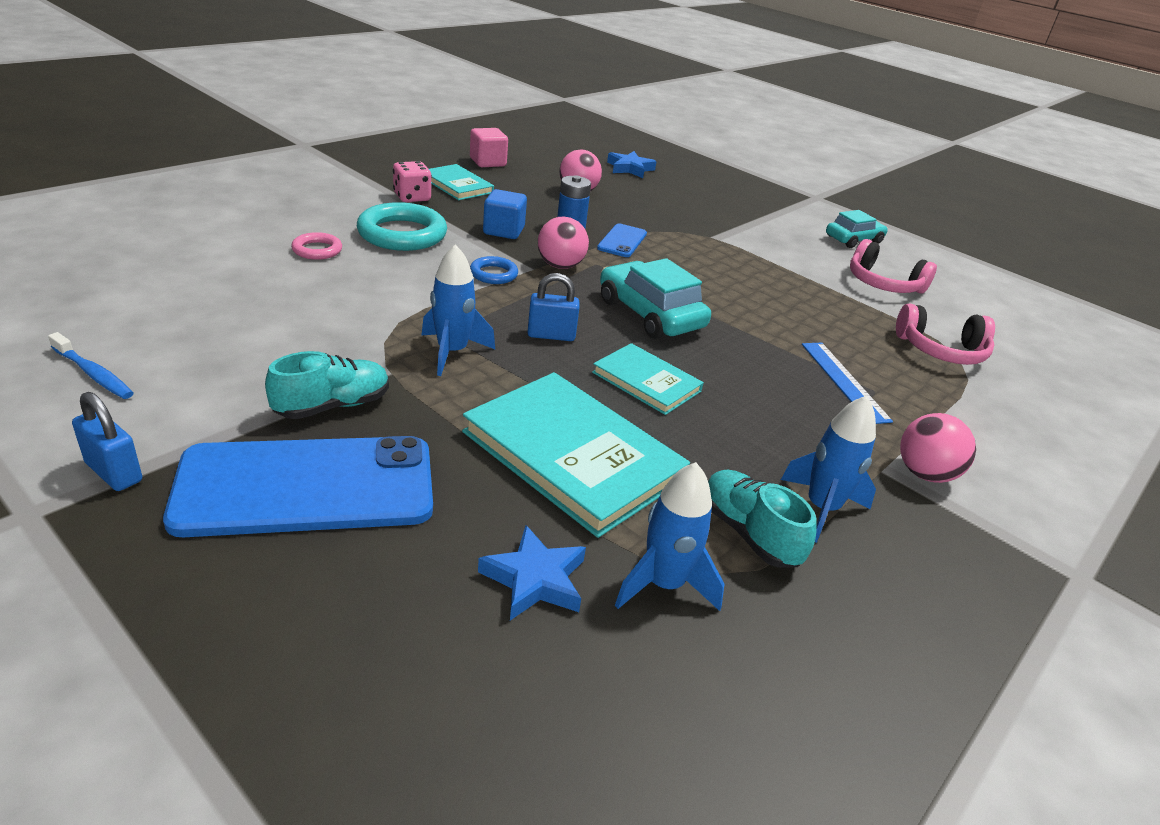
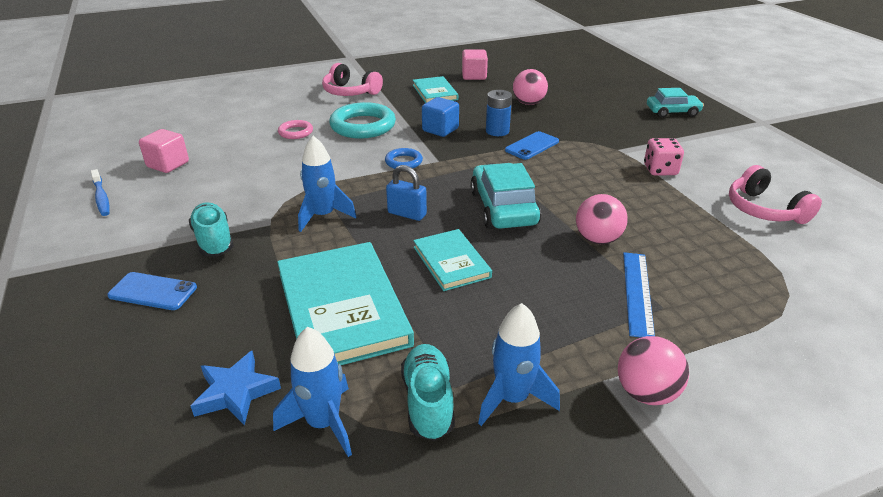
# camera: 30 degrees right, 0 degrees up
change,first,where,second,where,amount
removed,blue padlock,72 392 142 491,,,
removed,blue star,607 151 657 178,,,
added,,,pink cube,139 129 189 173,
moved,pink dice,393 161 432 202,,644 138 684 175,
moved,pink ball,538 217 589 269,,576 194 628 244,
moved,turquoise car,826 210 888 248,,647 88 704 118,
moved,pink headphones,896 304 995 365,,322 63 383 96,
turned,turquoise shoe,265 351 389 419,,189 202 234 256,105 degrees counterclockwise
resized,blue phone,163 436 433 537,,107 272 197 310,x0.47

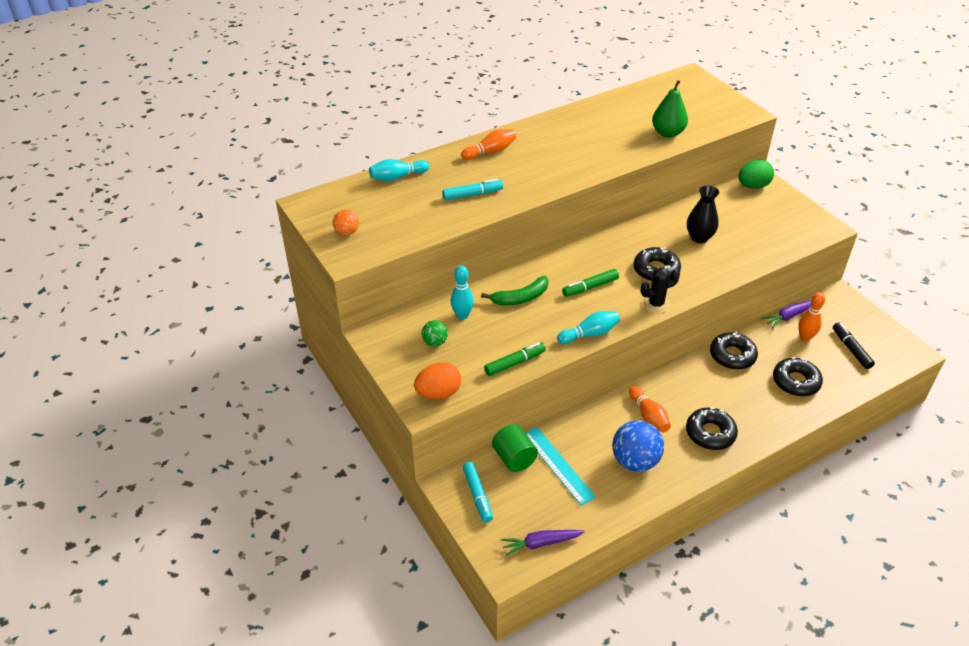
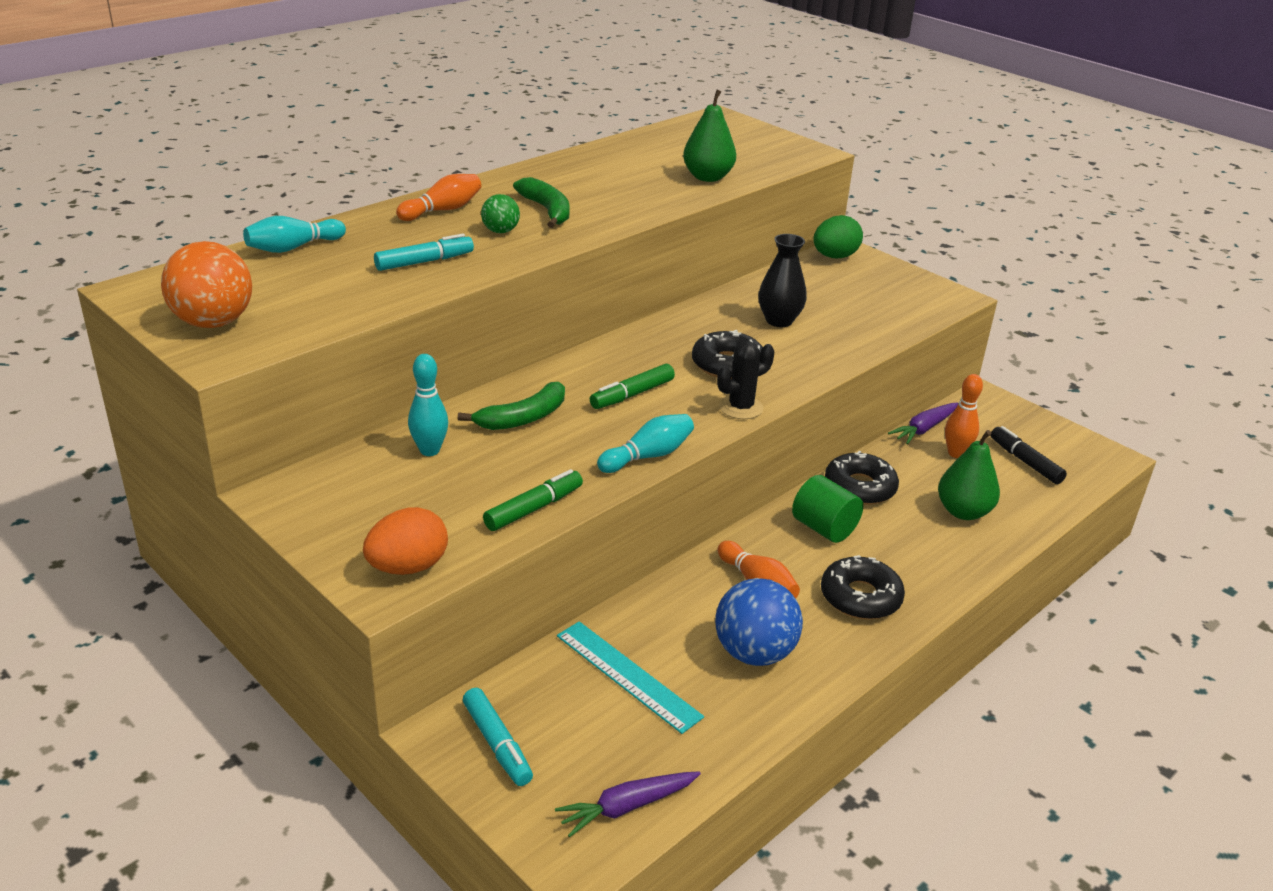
# camera: 15 degrees left, 10 degrees down
change,first,where,second,where,amount
added,,,green banana,513 177 570 228,
moved,green ball,422 320 448 347,,481 194 520 233,
moved,green cylinder,492 424 538 472,,792 475 863 543,
replaced,black donut,773 357 823 397,green pear,938 430 1000 520,
resized,orange ball,333 210 359 236,,161 241 252 328,x1.88

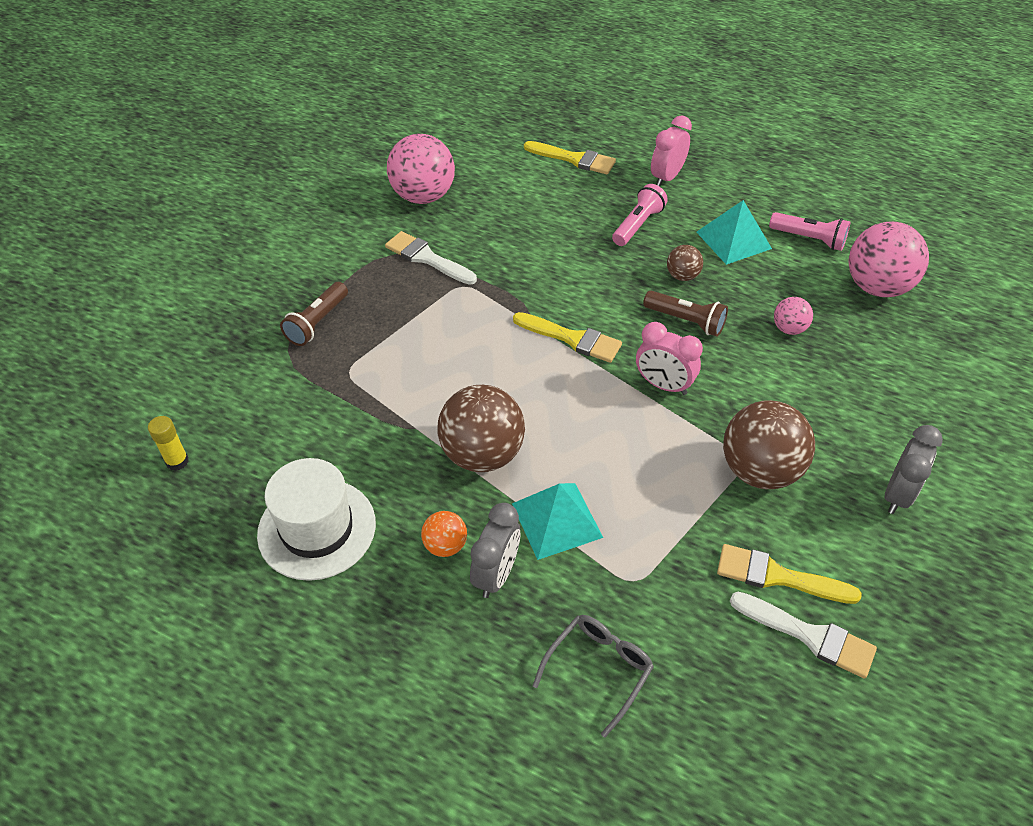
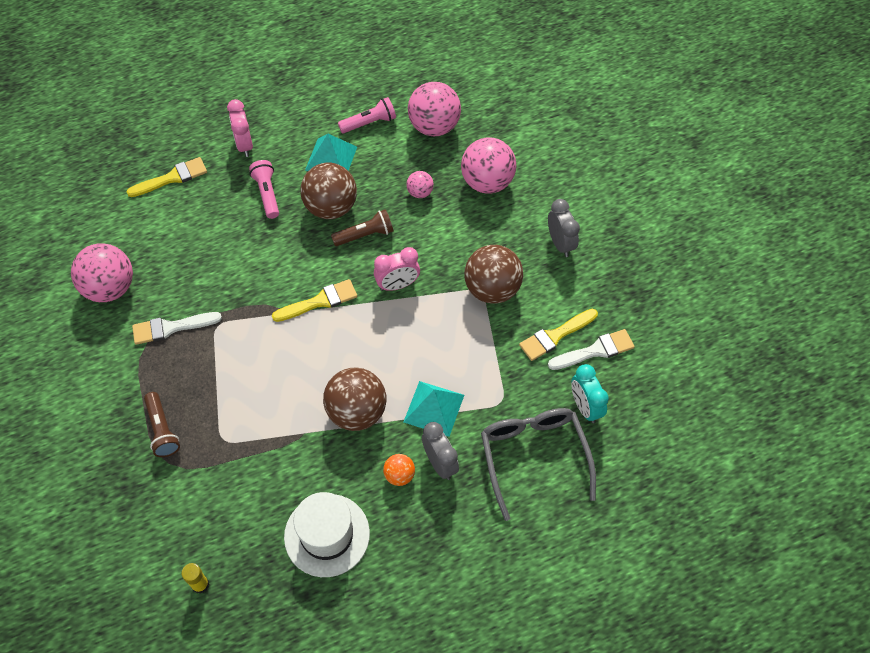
# camera: 50 degrees left, 10 degrees up
change,first,where,second,where,amount
added,,,pink ball,461 137 516 194,
added,,,turquoise clock,571 364 609 423,
resized,grey glasses,532 615 654 738,,481 408 596 521,x1.70
resized,brown ball,667 245 703 281,,300 163 357 219,x2.02

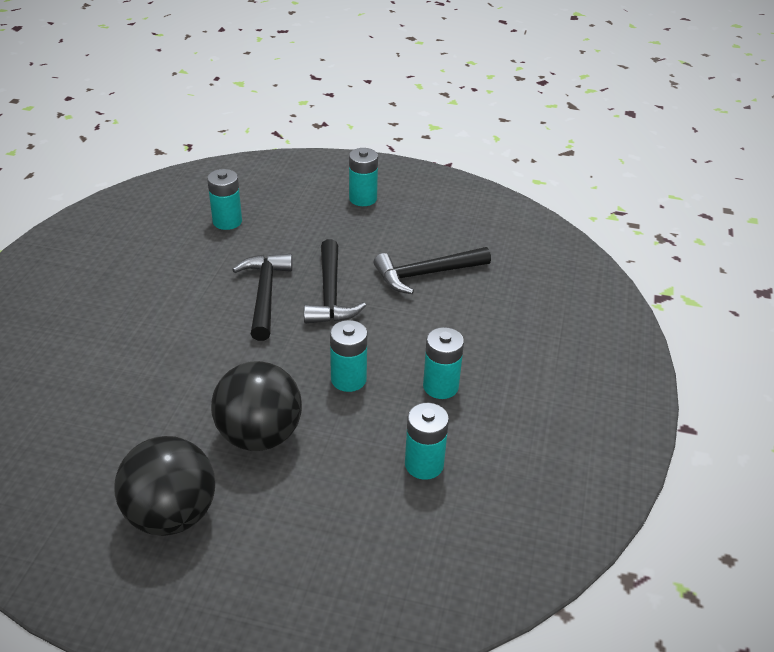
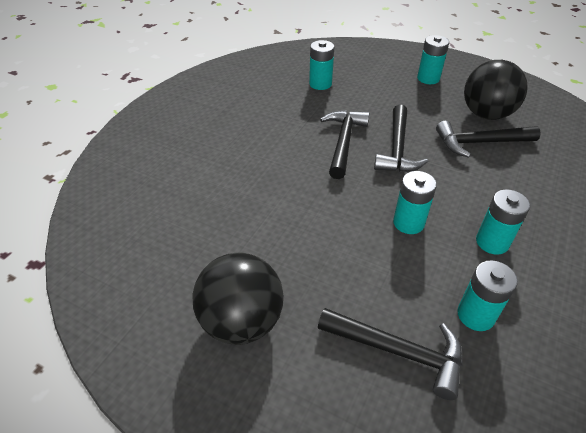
# camera: 15 degrees right, 5 degrees up
change,first,where,second,where,amount
added,,,black hammer,318 308 463 400,
moved,black ball,211 361 302 451,,464 60 528 120,

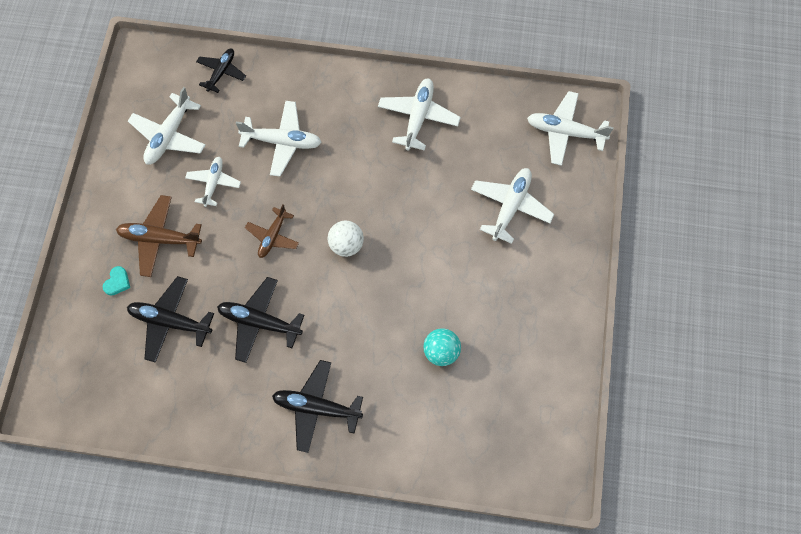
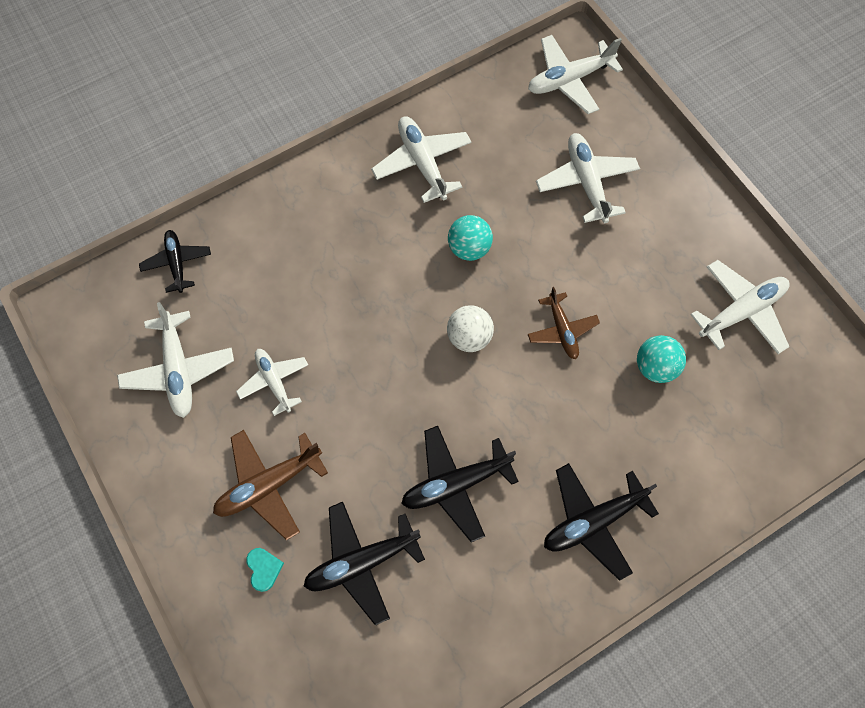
# camera: 40 degrees left, 0 degrees up
change,first,where,second,where,amount
added,,,turquoise ball,448 215 493 261,
moved,white plane,236 101 322 177,,690 260 790 354,
moved,brown plane,245 204 299 258,,528 287 600 359,

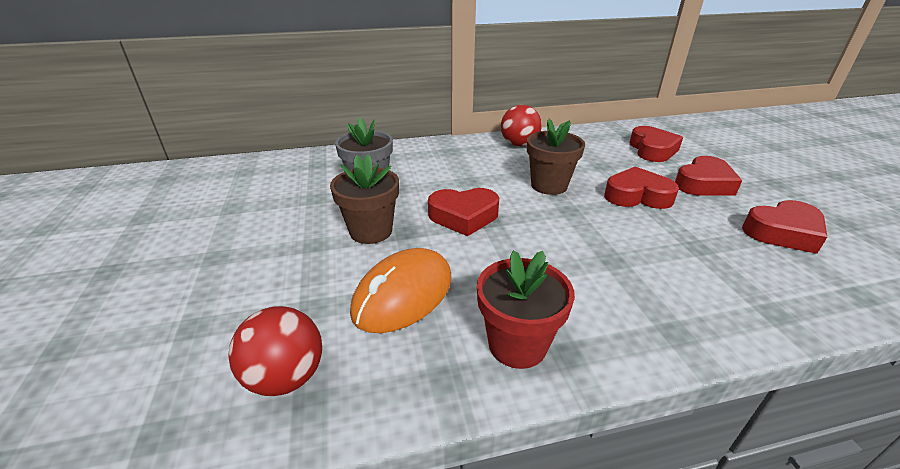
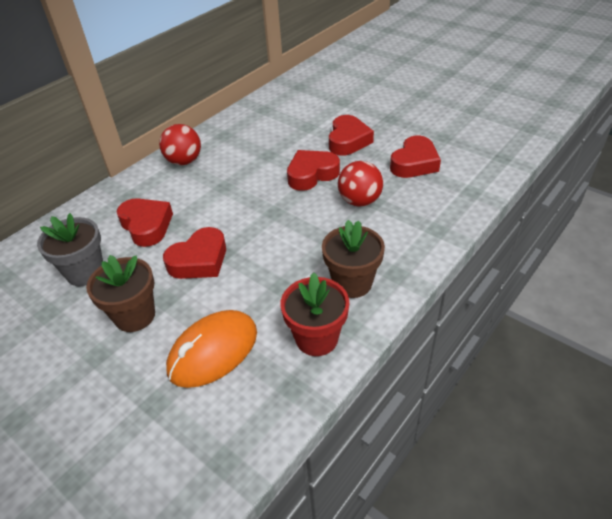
# camera: 35 degrees left, 10 degrees up
change,first,where,second,where,amount
moved,red ball,228 306 322 396,,338 161 383 207,
moved,brown flower pot,527 119 585 195,,322 220 385 298,
moved,red heart,629 126 683 162,,116 198 173 247,
turned,orange mouse,350 248 452 333,,166 310 257 388,45 degrees clockwise

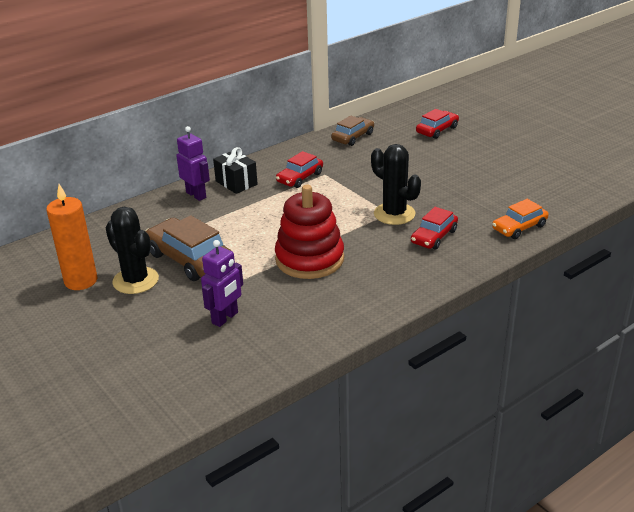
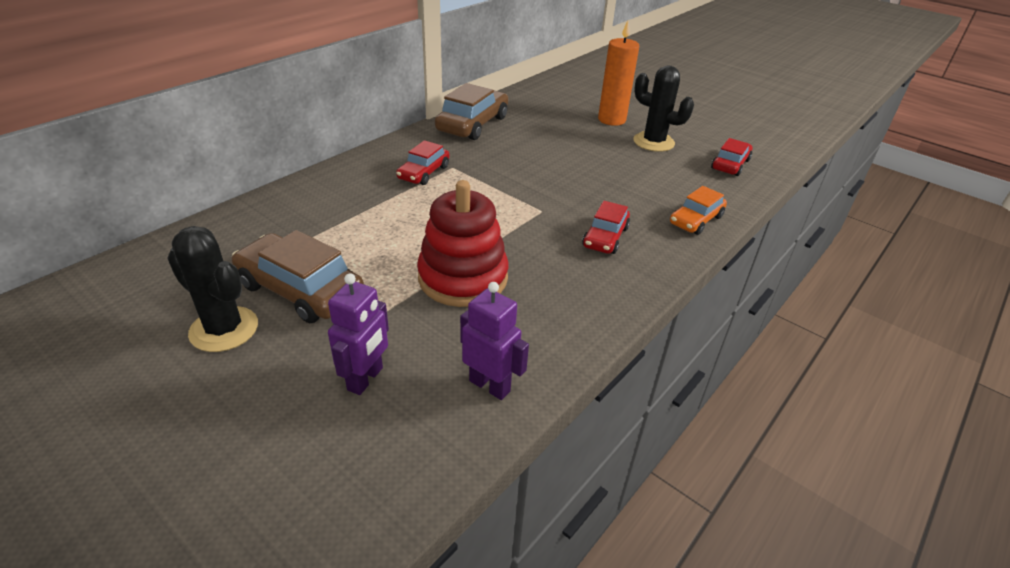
# camera: 15 degrees left, 5 degrees up
change,first,where,second,where,amount
removed,black gift,213 147 258 194,,,
moved,orange candle,46 184 97 290,,598 21 639 126,
moved,purple robot,177 126 210 201,,460 282 529 400,
moved,black cactus,371 144 421 225,,633 66 694 152,
moved,red car,416 109 459 139,,711 138 752 176,
resized,brown car,331 116 374 146,,435 83 508 140,x1.64

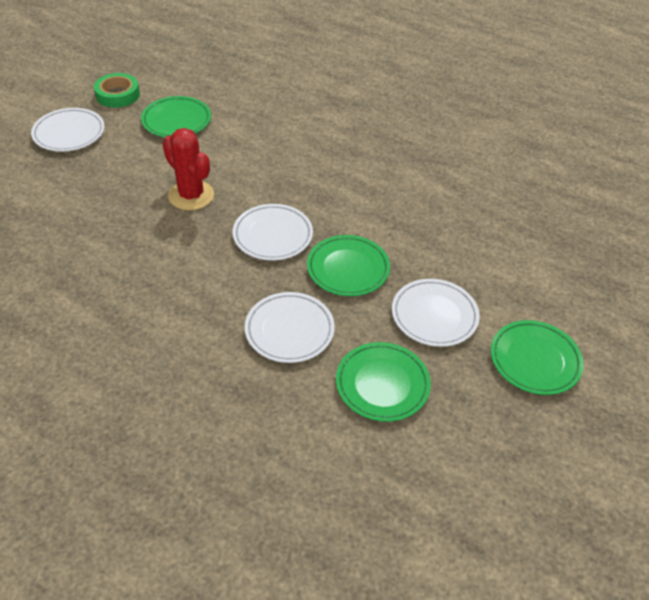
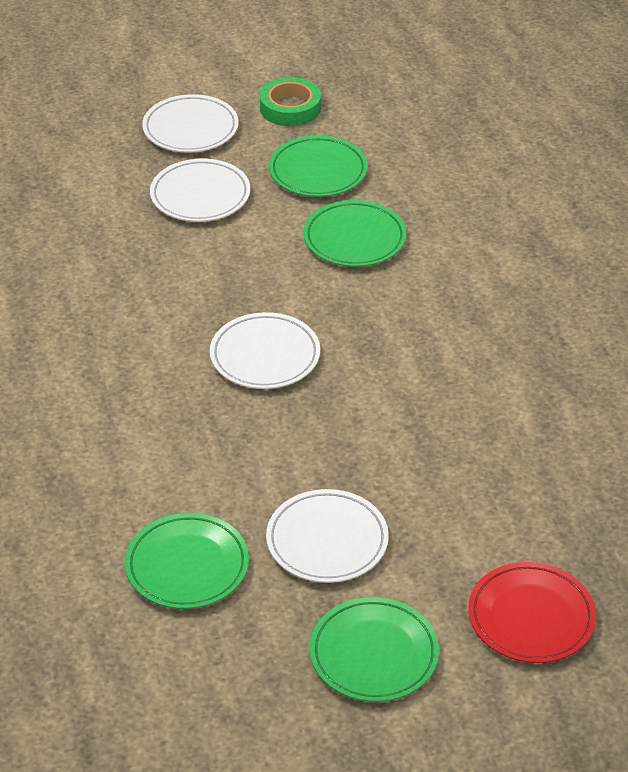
# camera: 45 degrees right, 5 degrees down
change,first,where,second,where,amount
removed,red cactus,162 128 214 211,,,
added,,,red plate,468 562 596 663,
moved,white plate,245 292 335 363,,150 159 250 222,
moved,green plate,307 235 390 296,,303 200 406 267,

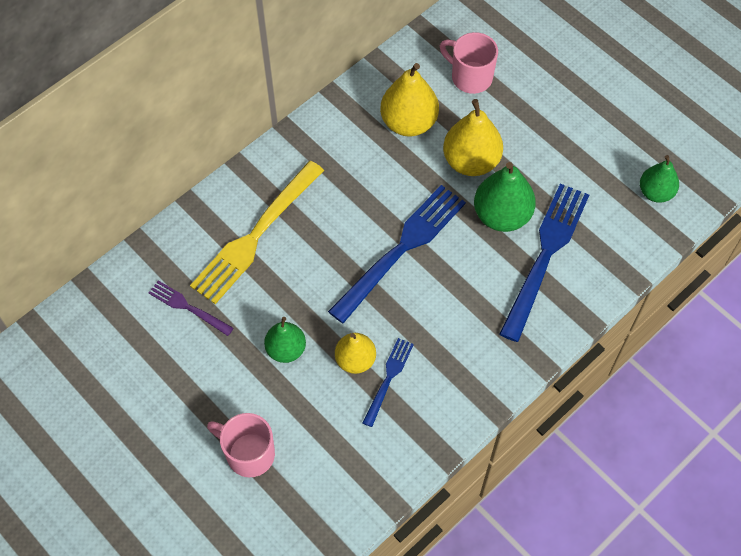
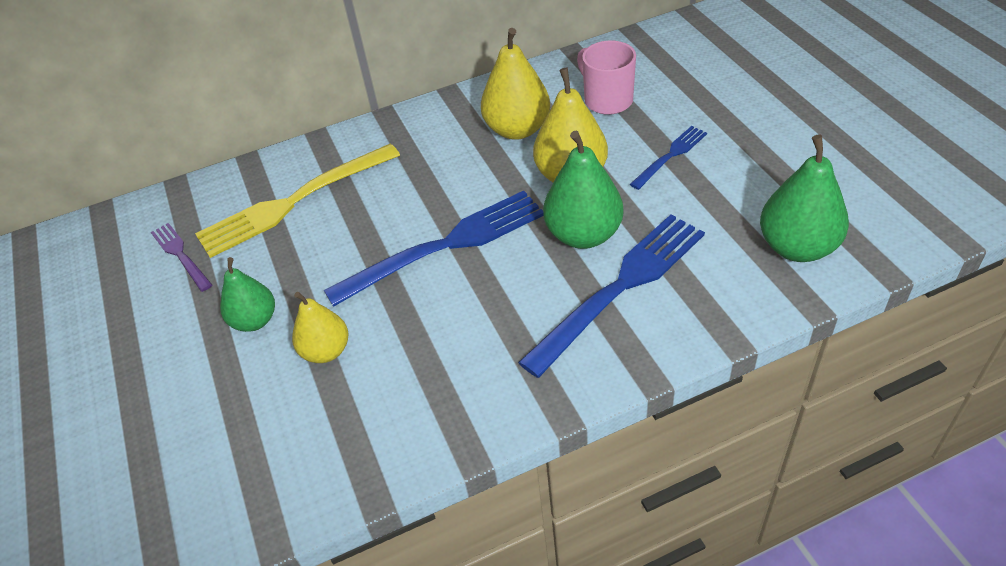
# camera: 25 degrees right, 15 degrees down
change,first,where,second,where,amount
removed,pink mug,207 413 275 477,,,
moved,blue fork,363 338 414 427,,630 126 707 190,
resized,green pear,640 155 679 203,,760 135 849 262,x1.55

